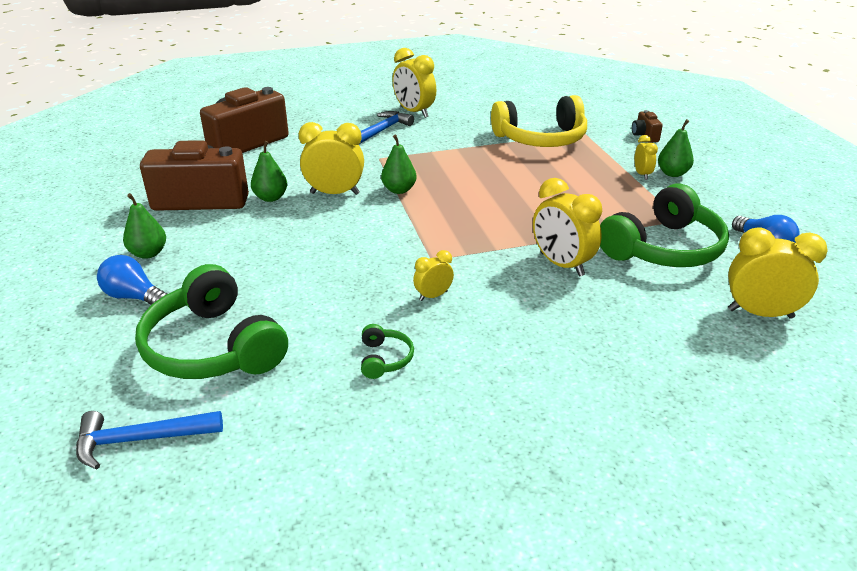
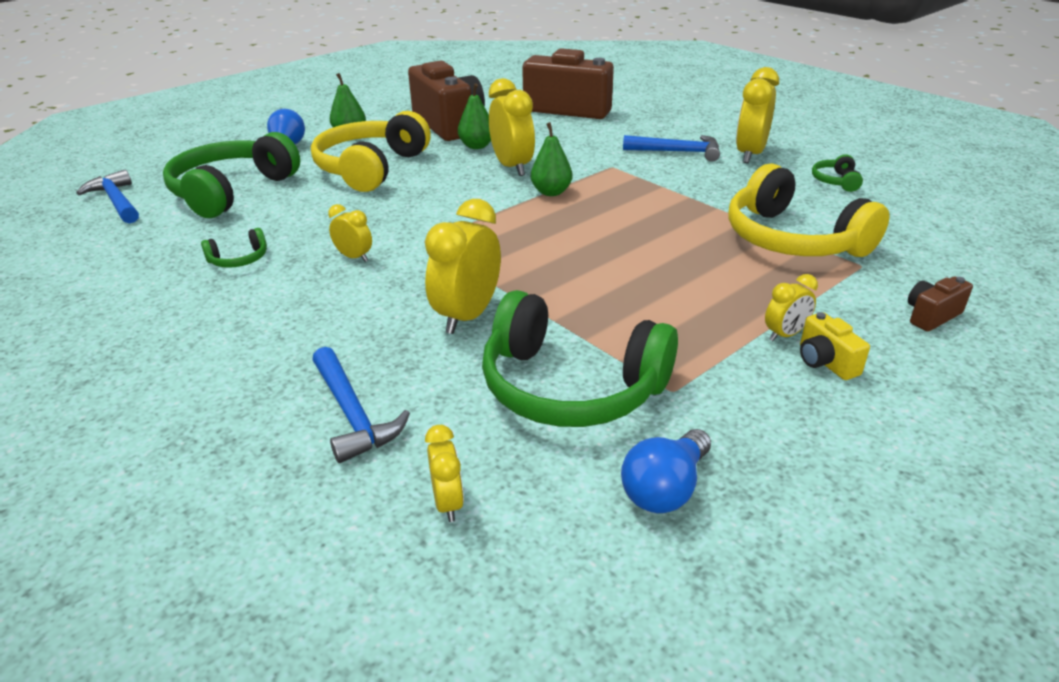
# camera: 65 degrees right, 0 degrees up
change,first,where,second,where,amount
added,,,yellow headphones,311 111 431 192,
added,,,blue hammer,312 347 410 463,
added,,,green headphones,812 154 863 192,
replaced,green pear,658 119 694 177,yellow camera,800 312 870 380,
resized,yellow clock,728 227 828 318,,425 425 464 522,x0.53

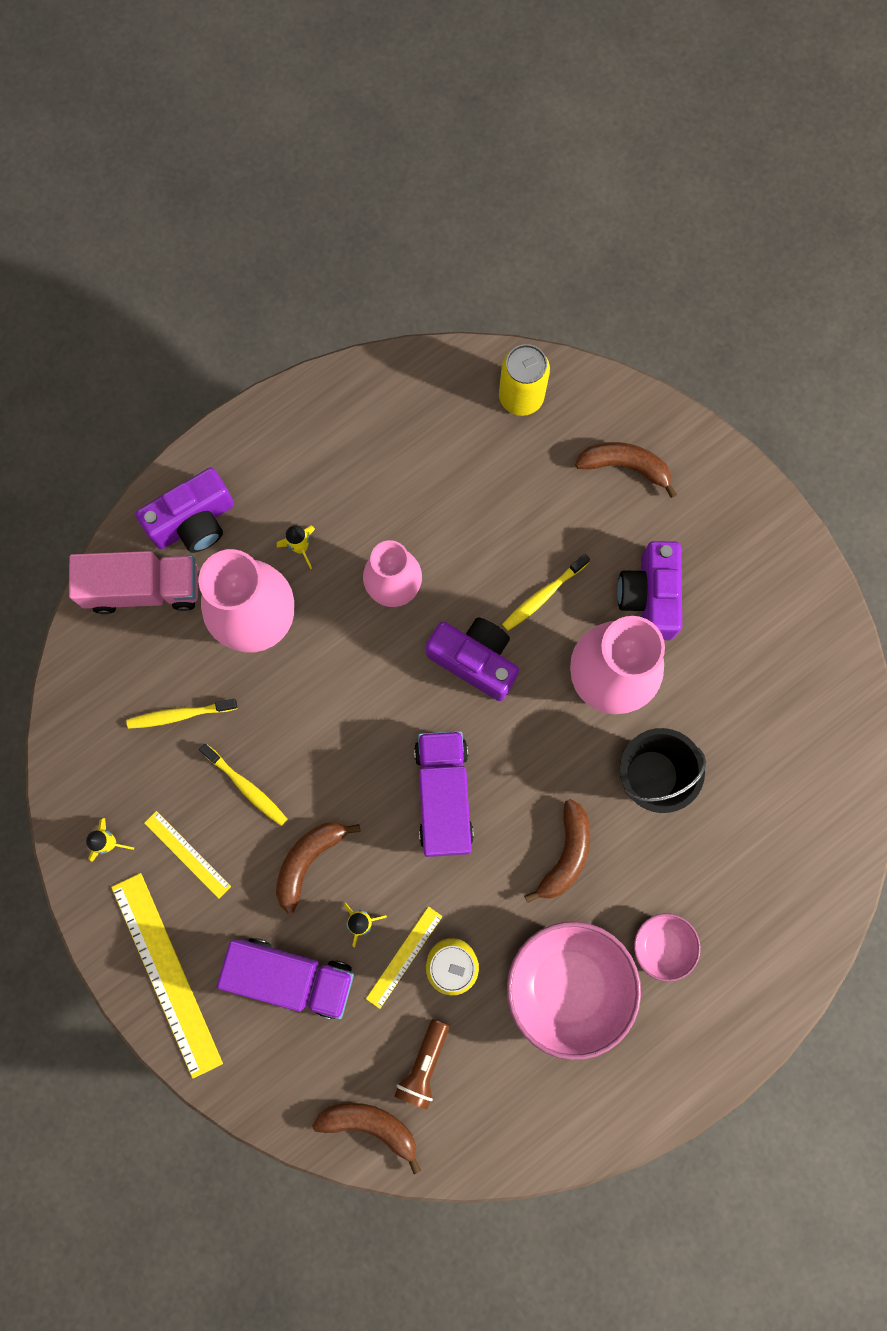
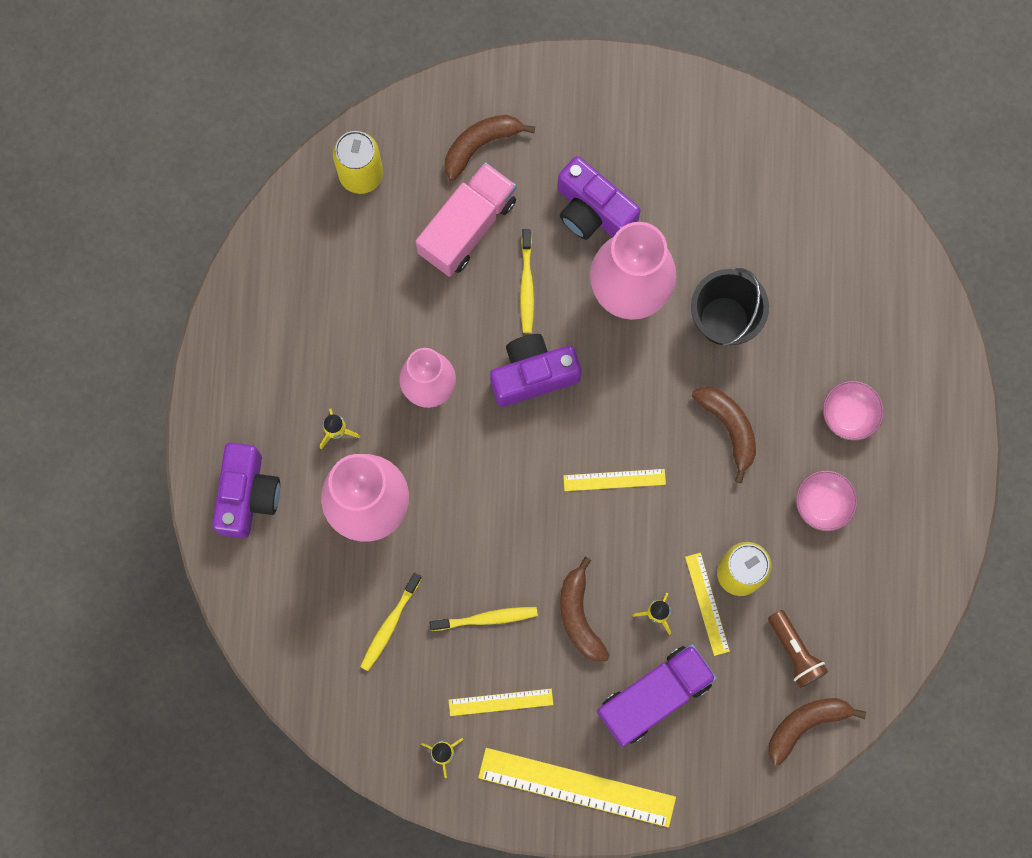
# camera: 50 degrees left, 0 degrees up
change,first,where,second,where,amount
moved,pink truck,69 551 198 614,,415 162 516 277,
replaced,purple truck,414 731 474 857,yellow ruler,563 469 666 491,
resized,pink bowl,507 921 641 1060,,796 470 858 531,x0.51

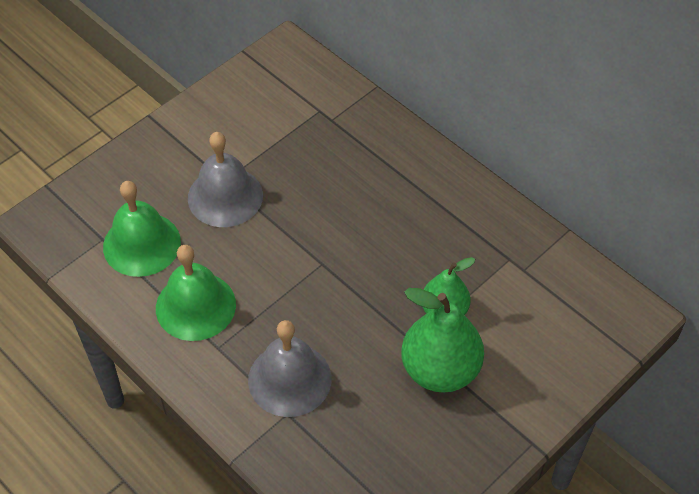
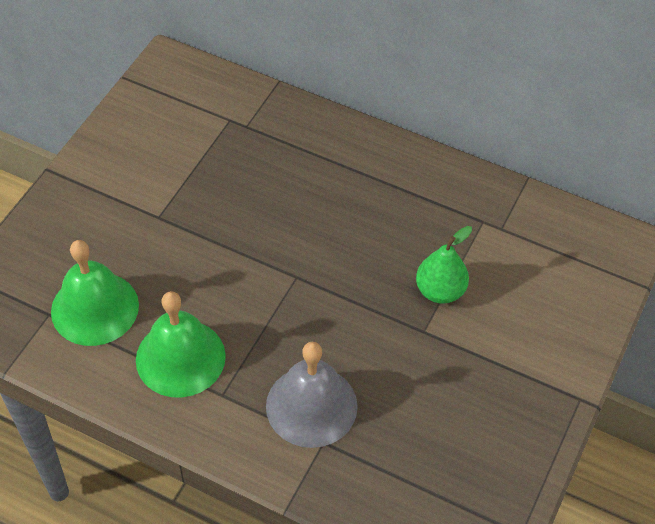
# camera: 20 degrees left, 0 degrees up
change,first,where,second,where,amount
removed,grey bell,188 132 263 227,,,
removed,green pear,401 288 484 393,,,

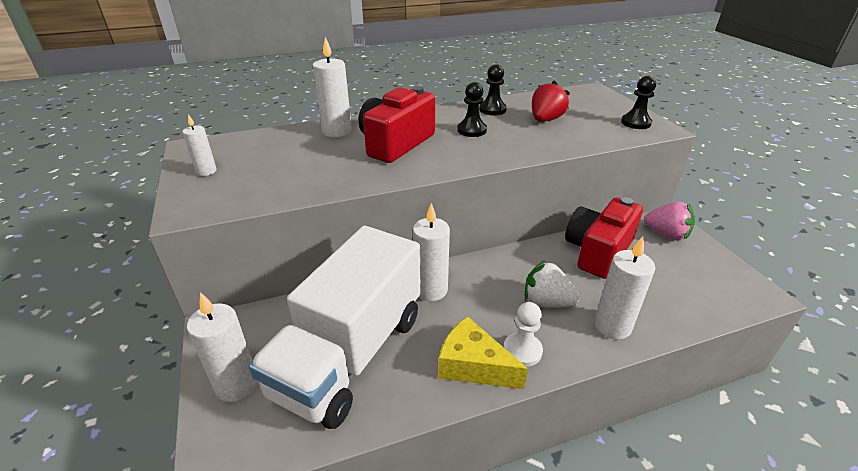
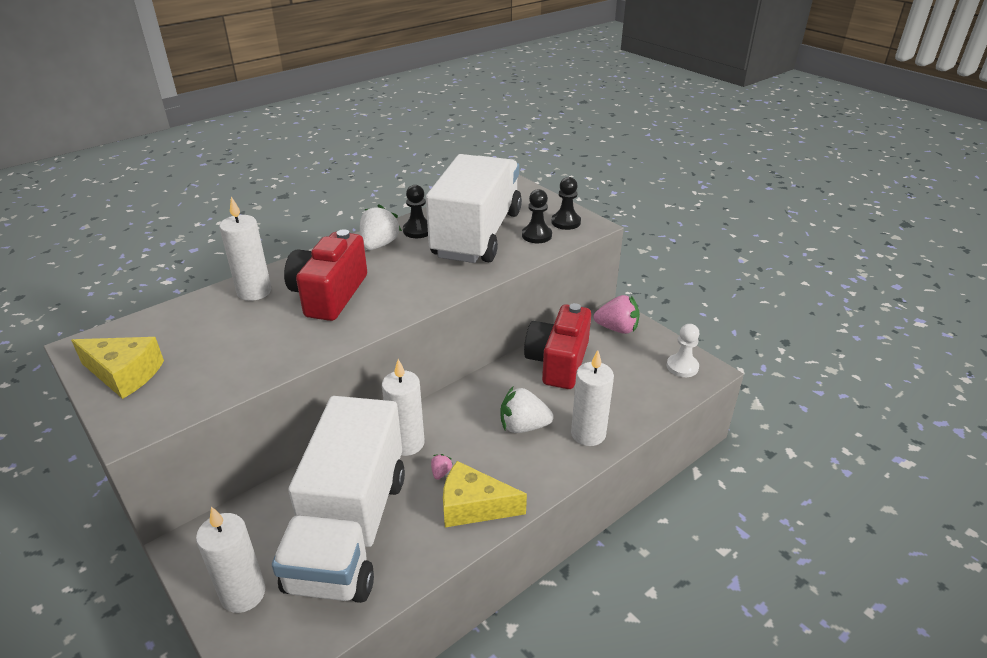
# camera: 20 degrees left, 0 degrees up
change,first,where,second,where,amount
added,,,white strawberry,360 204 402 250,
added,,,pink strawberry,431 454 453 480,
moved,black pawn,457 82 487 137,,522 189 552 243,
moved,white pawn,504 302 543 367,,667 324 700 377,
replaced,white candle,182 114 217 176,yellow cheese,71 337 164 399,
replaced,red strawberry,532 80 570 122,white truck,426 154 522 263,

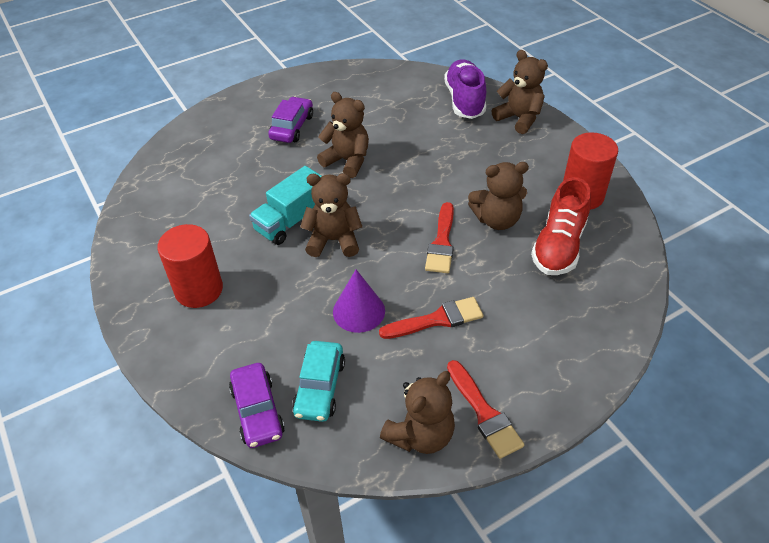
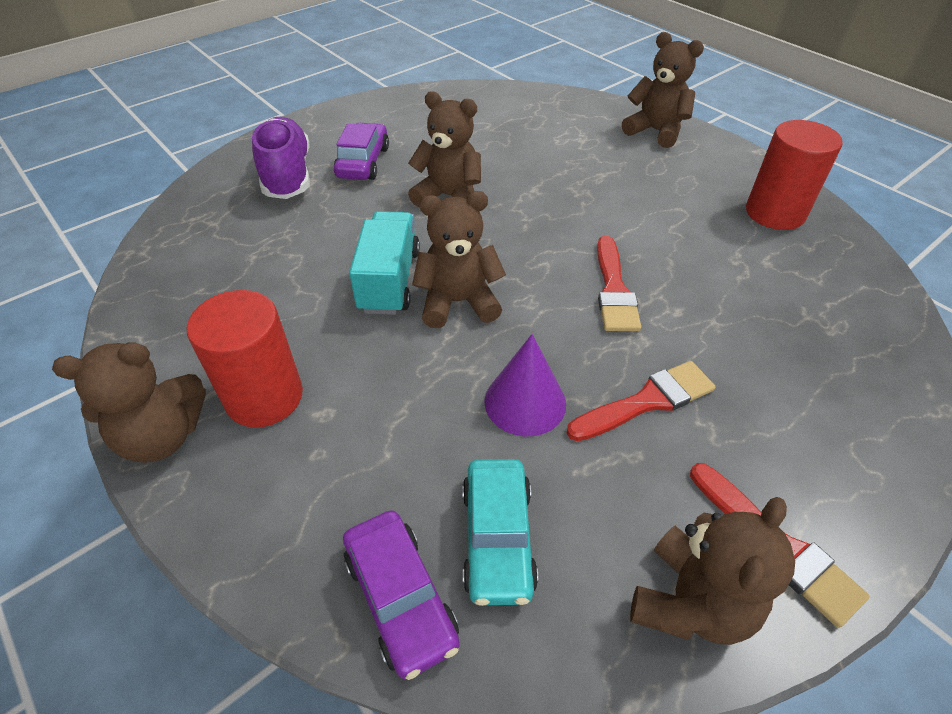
# camera: 10 degrees left, 0 degrees up
change,first,where,second,where,amount
removed,red shoe,531 177 591 275,,,
moved,purple shoe,444 59 486 119,,252 117 310 199,
moved,brown teddy bear,468 162 529 230,,52 342 206 463,
turned,turquoise truck,249 166 322 245,,349 211 420 315,150 degrees clockwise

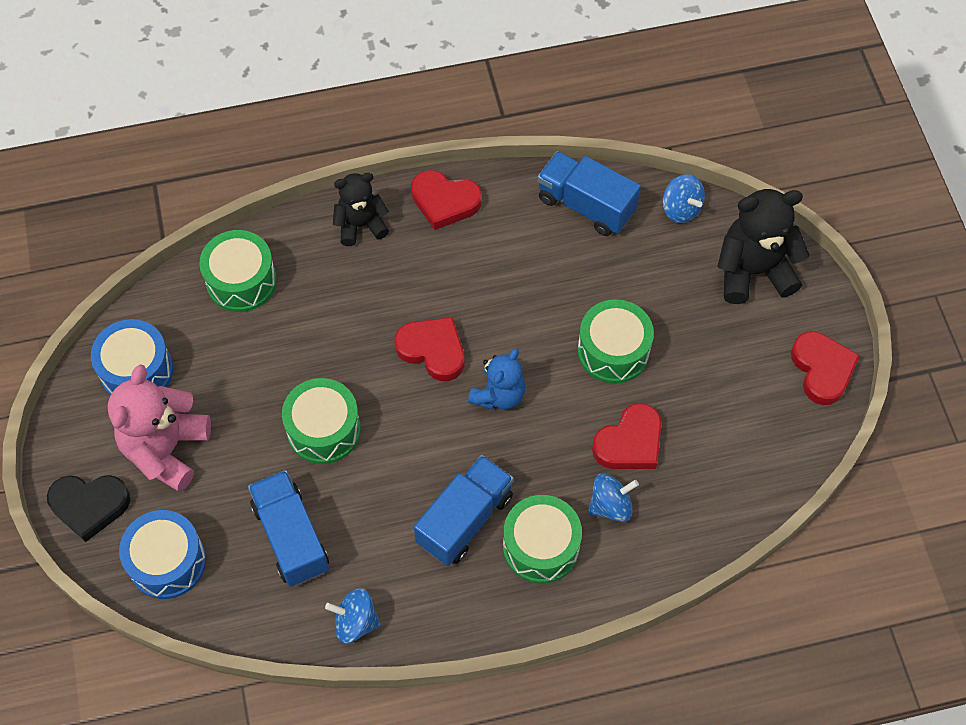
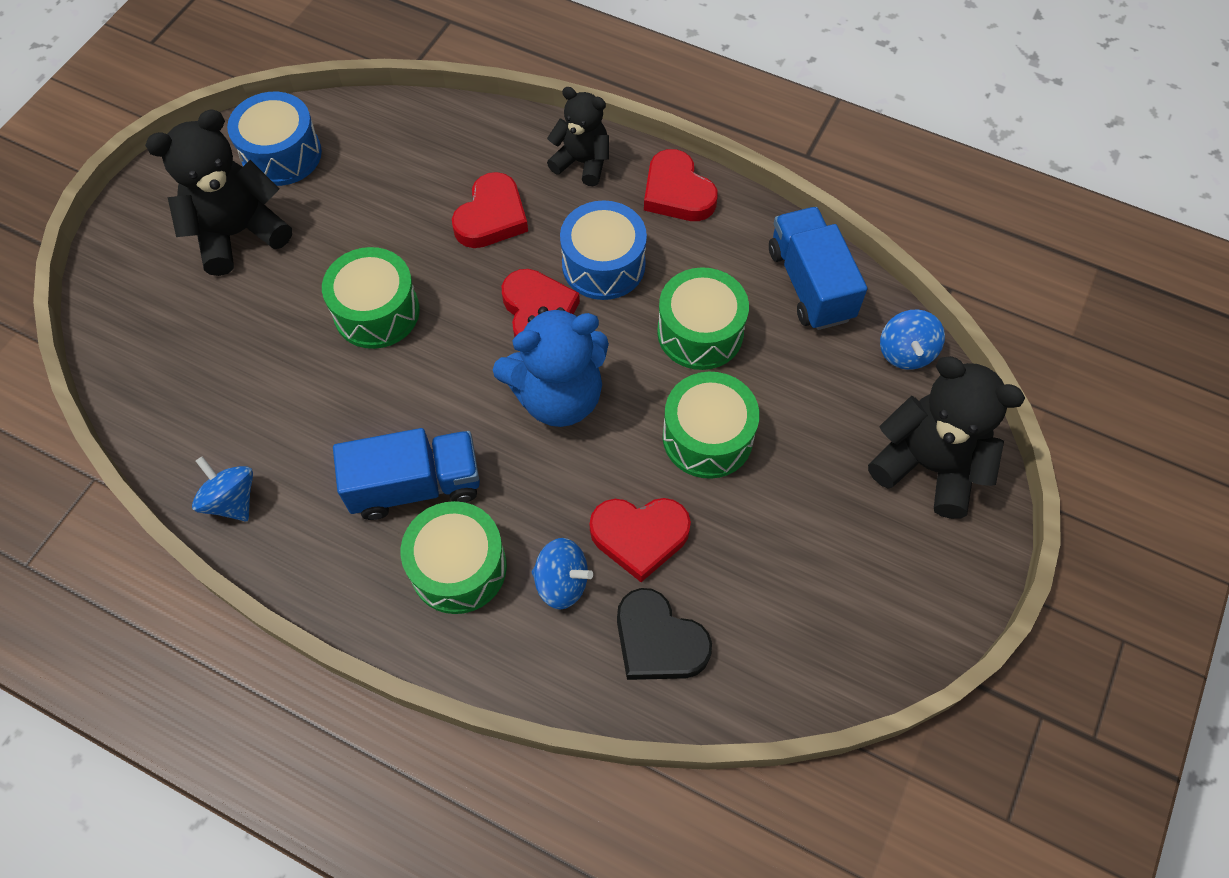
# camera: 40 degrees right, 0 degrees up
change,first,where,second,where,amount
removed,blue truck,248 470 329 587,,,
moved,black heart,47 475 130 542,,617 588 712 680,
moved,blue drum,119 510 206 599,,560 200 647 300,
moved,green drum,199 230 277 312,,657 267 749 370,
moved,red heart,791 331 860 405,,452 172 528 248,
recoloured,pink teddy bear,108 364 211 492,black teddy bear,145 109 292 276,
resized,blue teddy bear,468 348 525 409,,493 306 609 427,x1.58

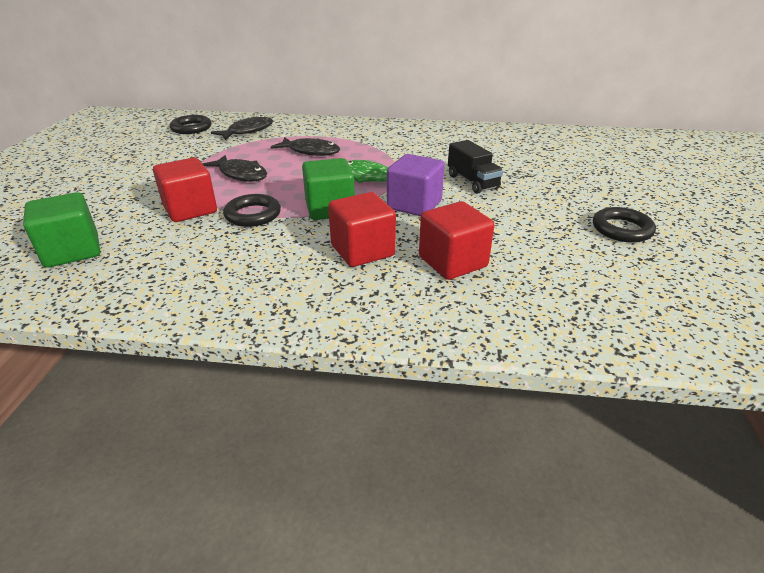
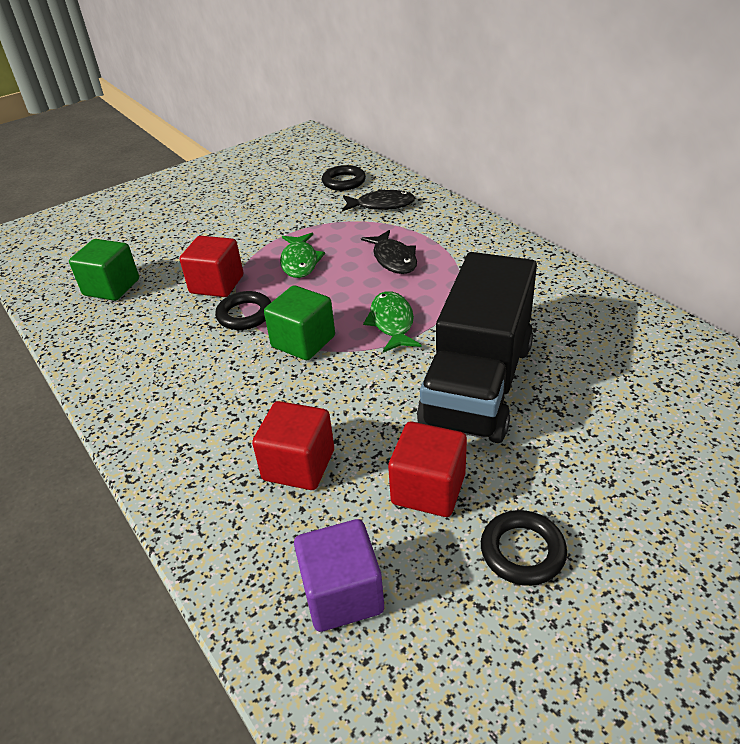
# camera: 50 degrees right, 5 degrees up
change,first,where,second,where,amount
moved,red cube,328 192 396 267,,388 422 467 517,
moved,purple cube,387 154 445 216,,294 519 384 632,
recoloured,black fish,203 155 267 182,green fish,280 233 325 278,
resized,black truck,448 140 503 194,,417 252 537 443,x2.25

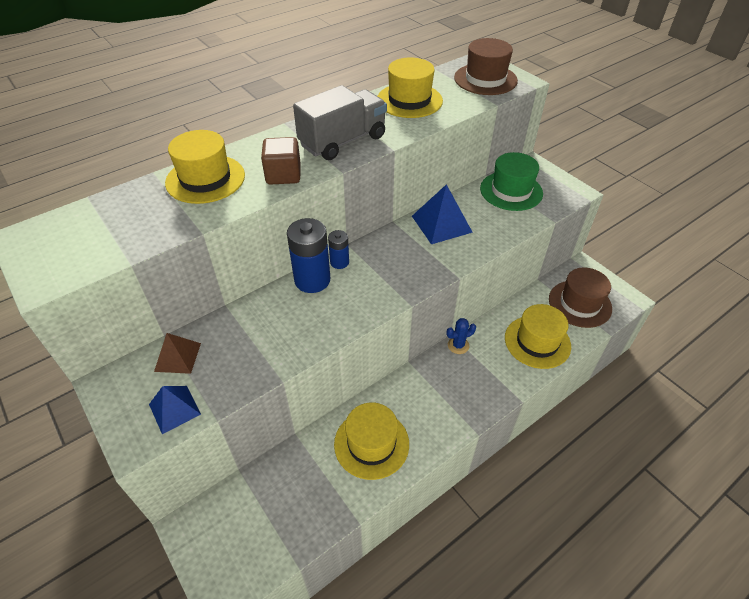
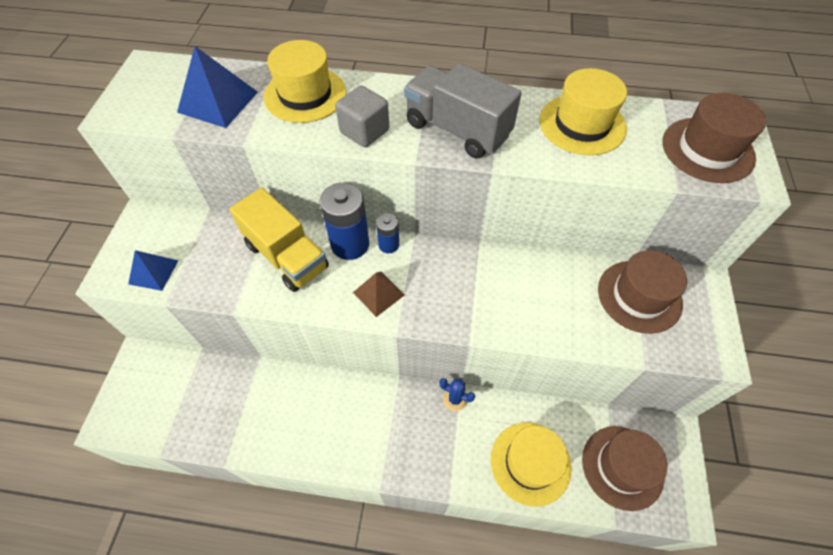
# camera: 45 degrees right, 10 degrees up
change,first,where,second,where,amount
removed,yellow hat,334 402 409 480,,,
added,,,yellow truck,229 187 329 292,
moved,brown pyramid,154 333 201 374,,353 272 405 317,
moved,blue pyramid,412 184 473 244,,177 46 258 128,
recoloured,brown cube,261 137 301 185,grey cube,335 86 389 147,
recoloured,green hat,480 152 543 211,brown hat,598 250 687 334,
turned,grey truck,293 85 387 160,,404 63 522 158,150 degrees counterclockwise

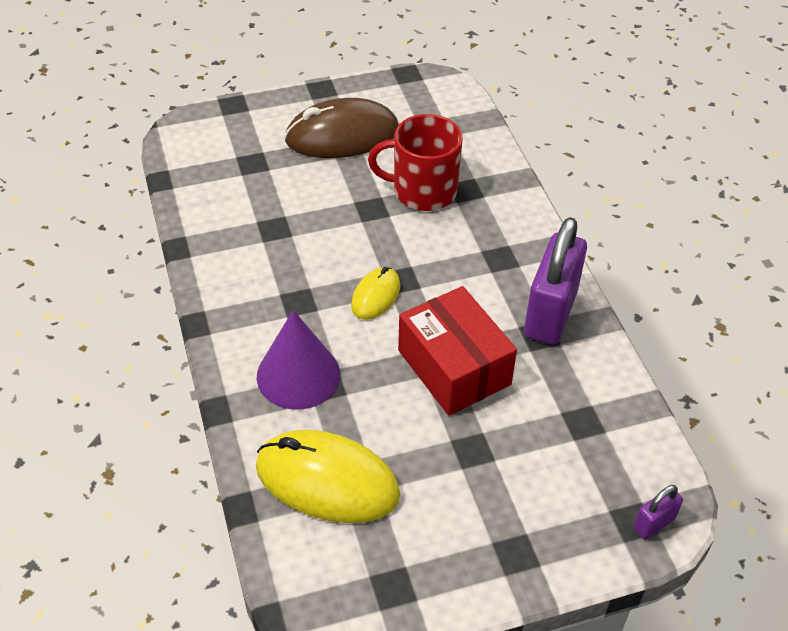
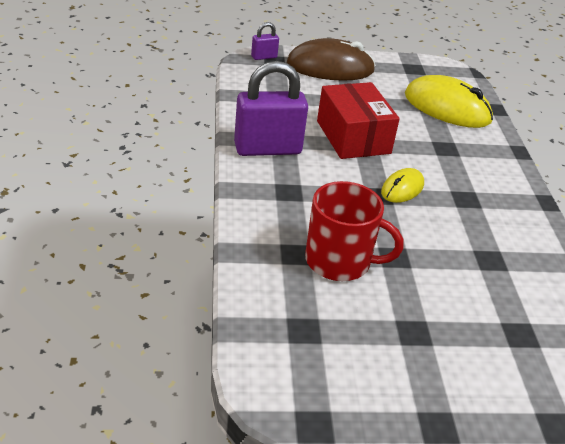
# camera: 170 degrees left, 10 degrees down
change,first,where,second,where,amount
removed,purple cone,257 310 340 410,,,
moved,brown mouse,284 98 399 158,,287 38 376 81,
turned,purple padlock,524 217 587 344,,234 61 308 156,45 degrees clockwise

